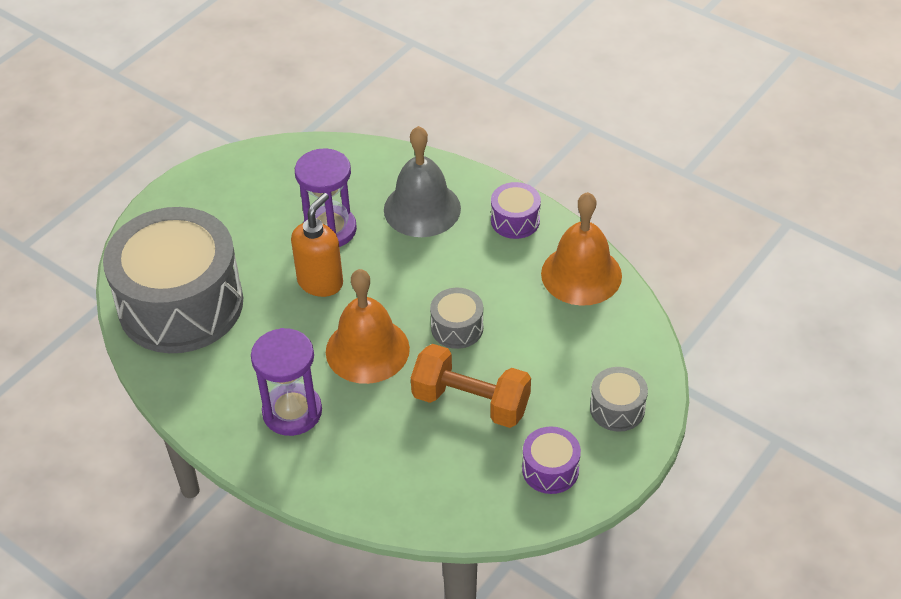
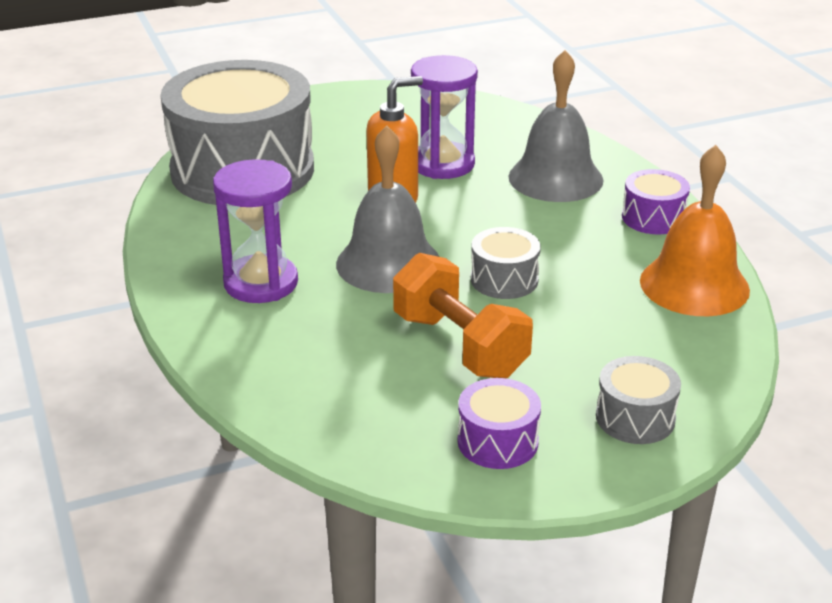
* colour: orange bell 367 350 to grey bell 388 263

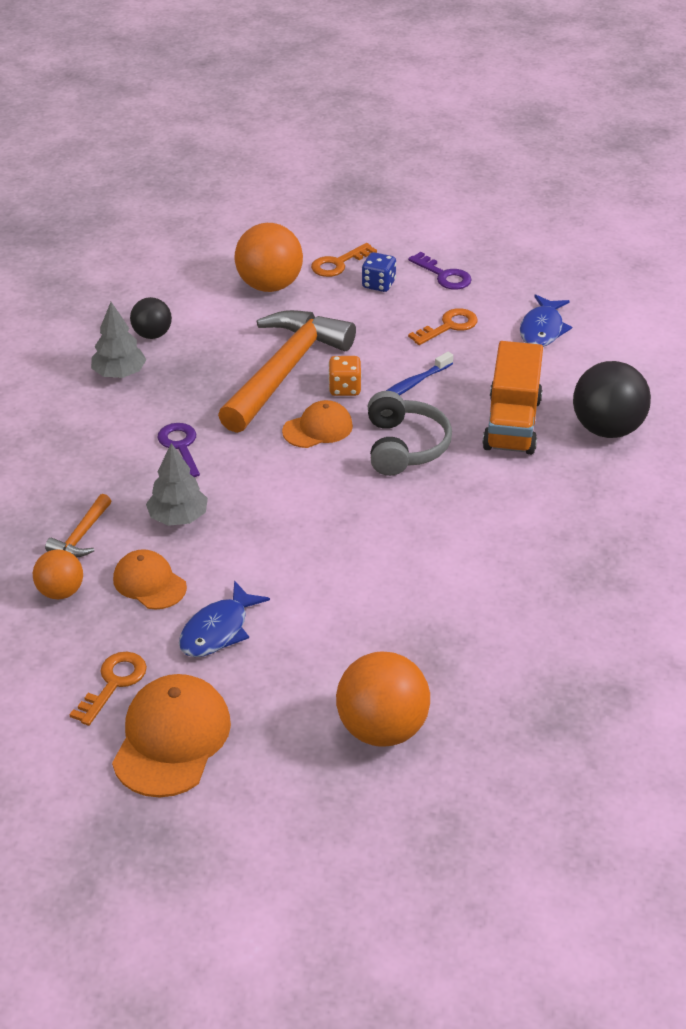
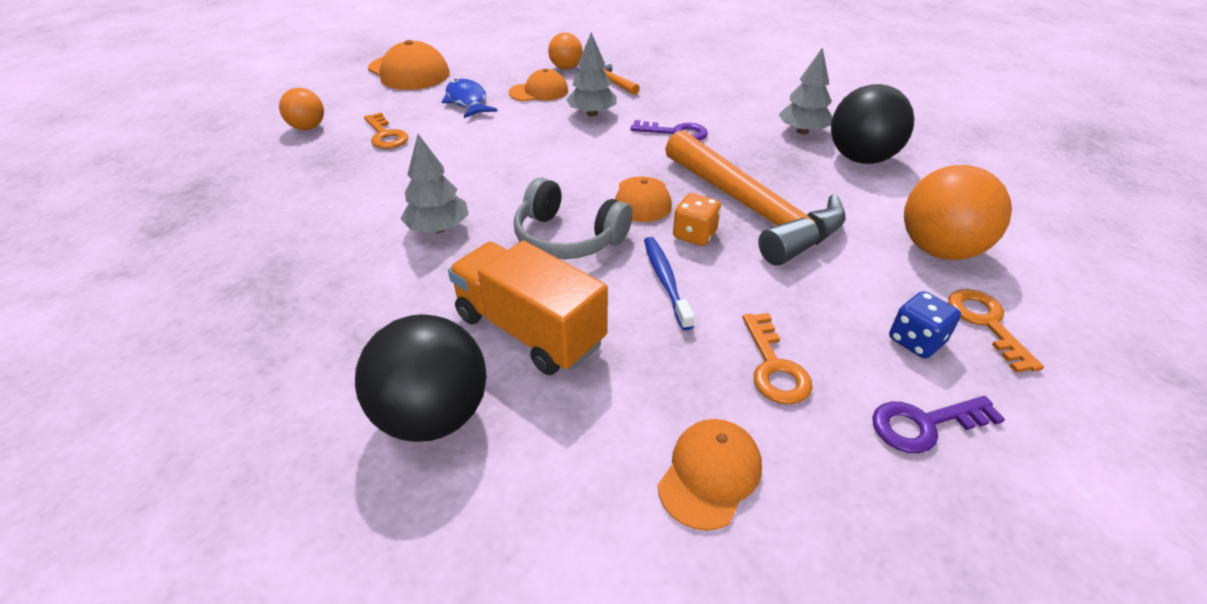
* exchanged: blue fish 542 329 to orange cap 710 474
* size: black ball 152 335 = 860 158 x1.72
* relocated: orange key 113 683 to 385 135
* size: orange ball 382 729 = 308 127 x0.58
* appeared: grey tree 438 229

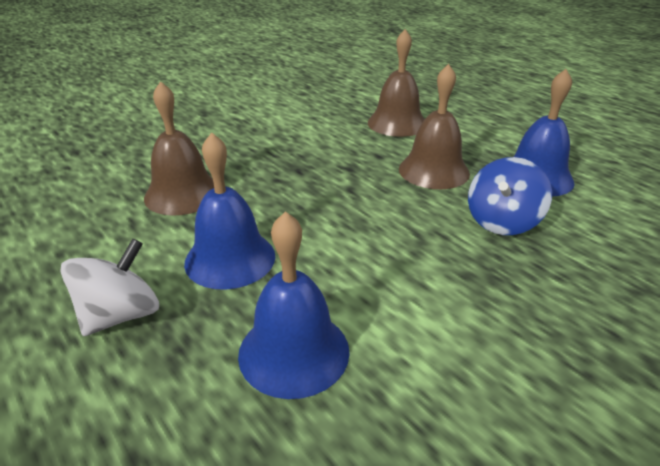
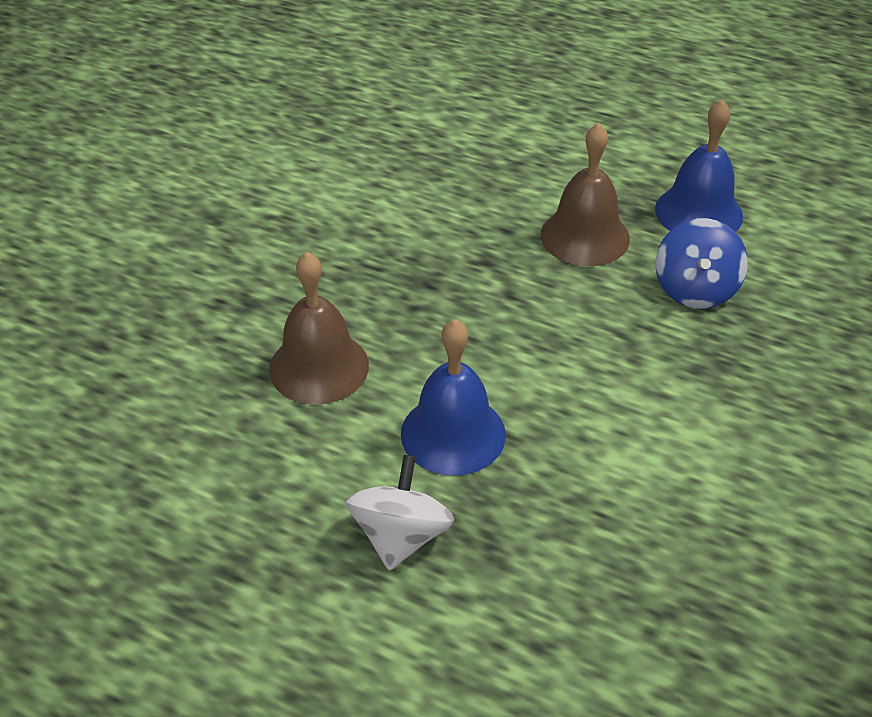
* missing: brown bell 397 123
* missing: blue bell 294 351

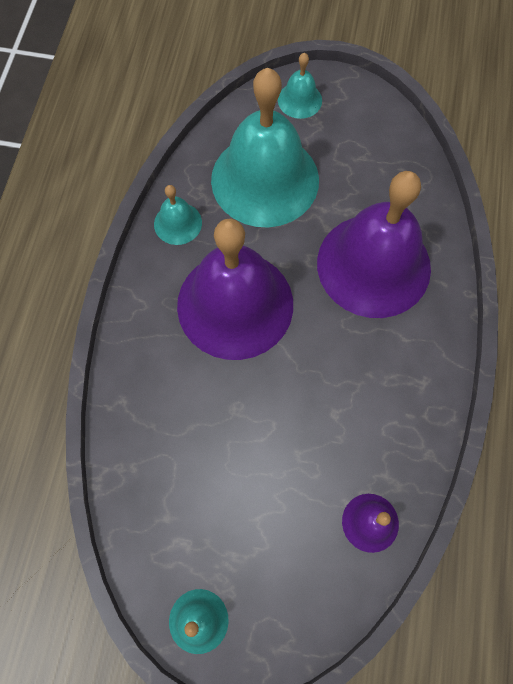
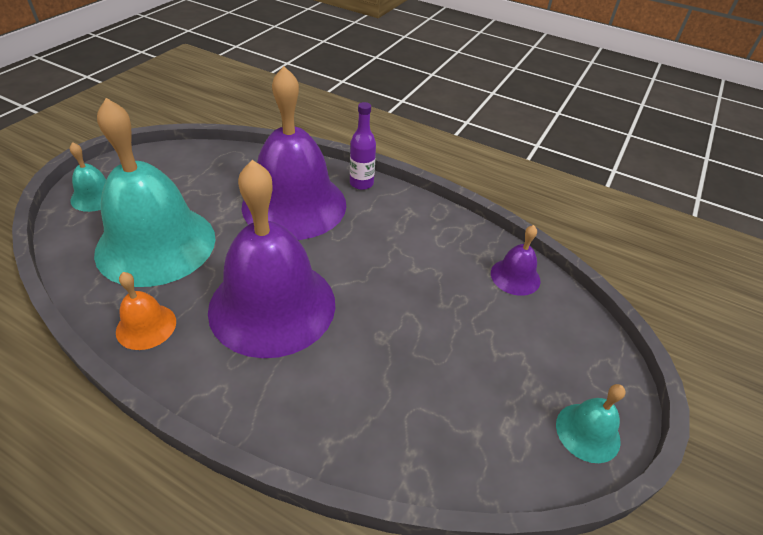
* colour: turquoise bell 178 223 to orange bell 146 326
* appeared: purple bottle 361 183

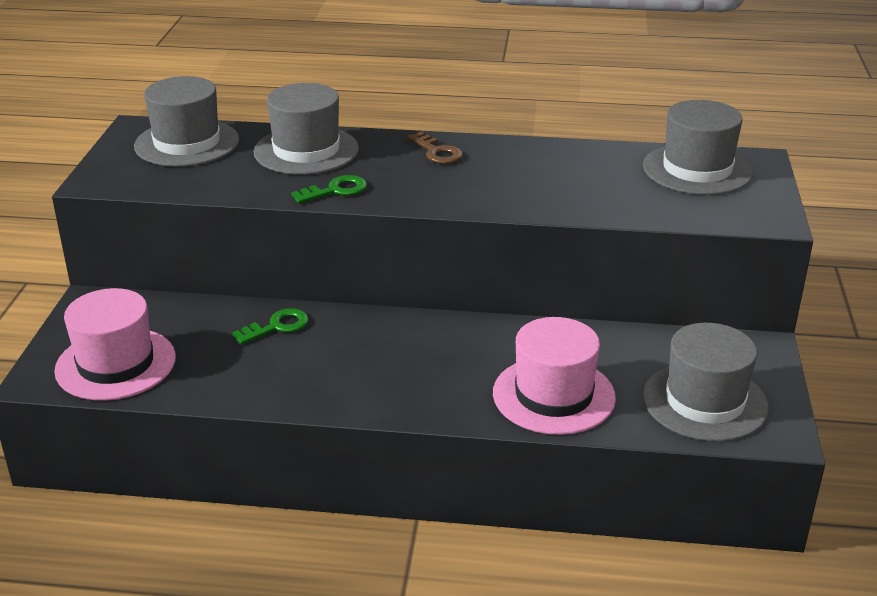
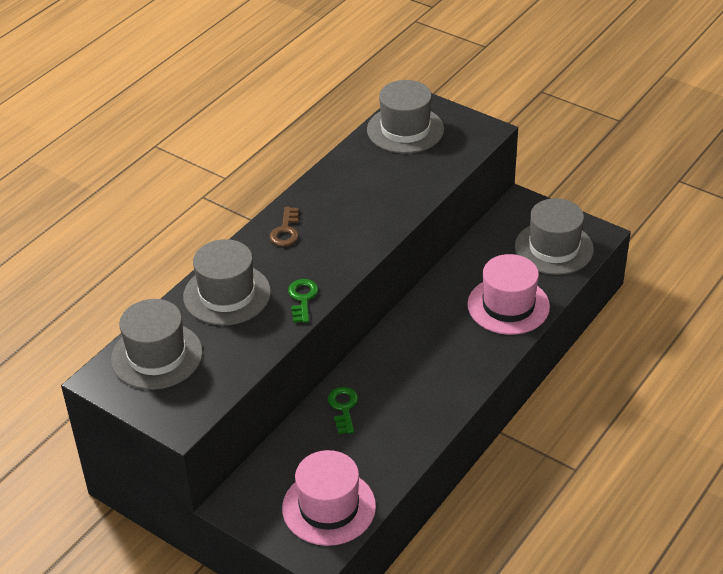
* spun: brown key 437 152 = 285 231 105 degrees clockwise

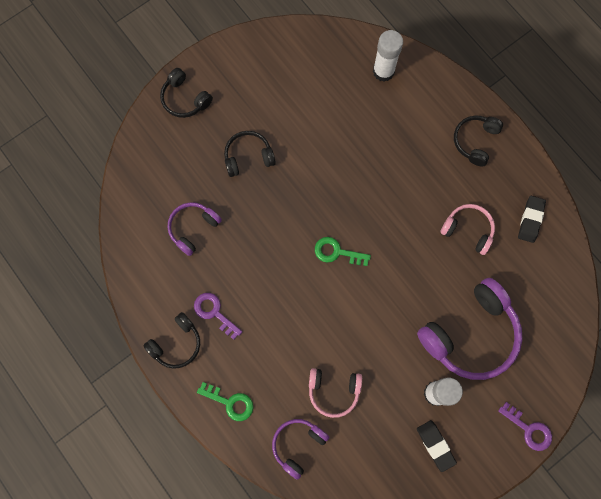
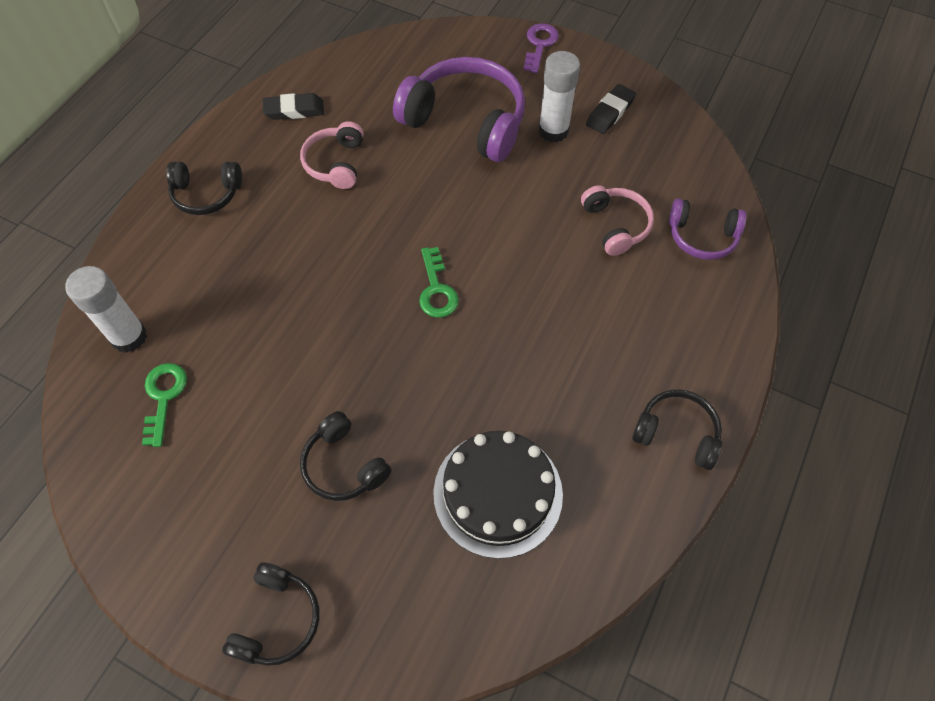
* exchanged: purple headphones 193 228 to black cake 498 493
* missing: purple key 214 313
* relocated: green key 230 402 to 164 397

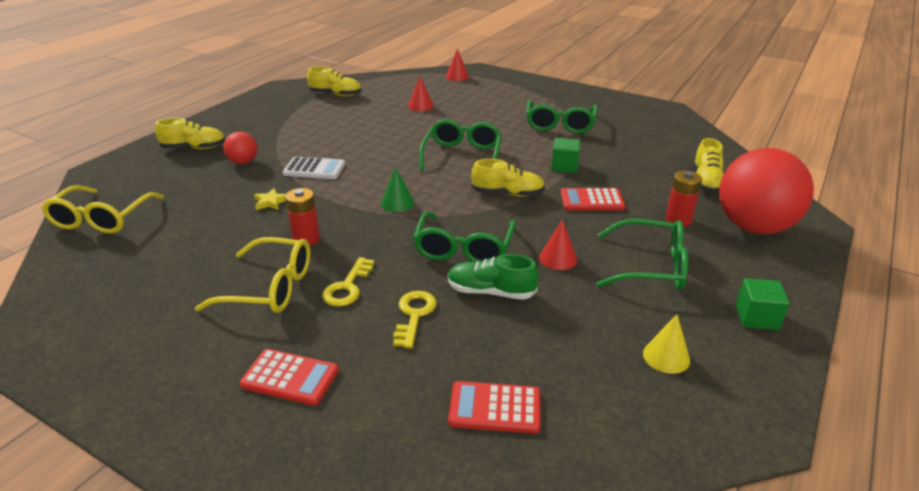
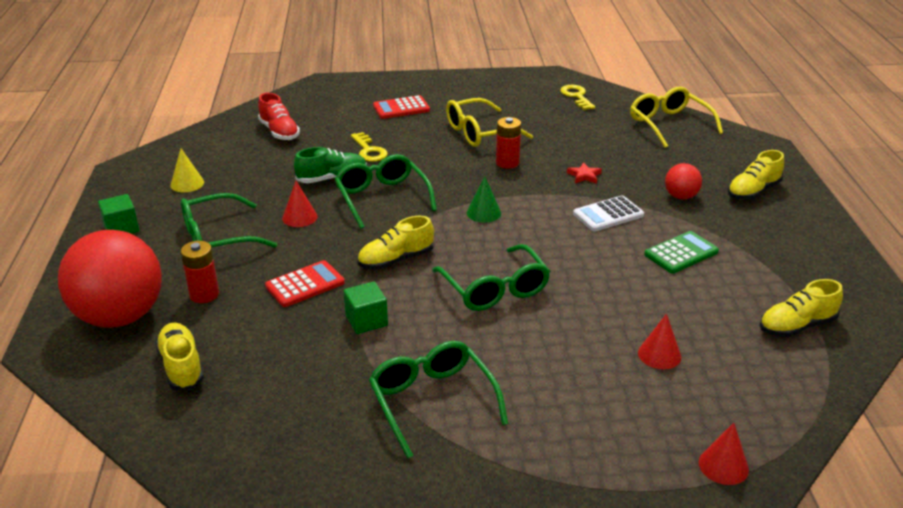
* colour: yellow star 271 202 to red star 584 176
* relocated: yellow key 347 287 to 576 96
* exchanged: red calculator 495 408 to red shoe 279 132
* appeared: green calculator 681 253

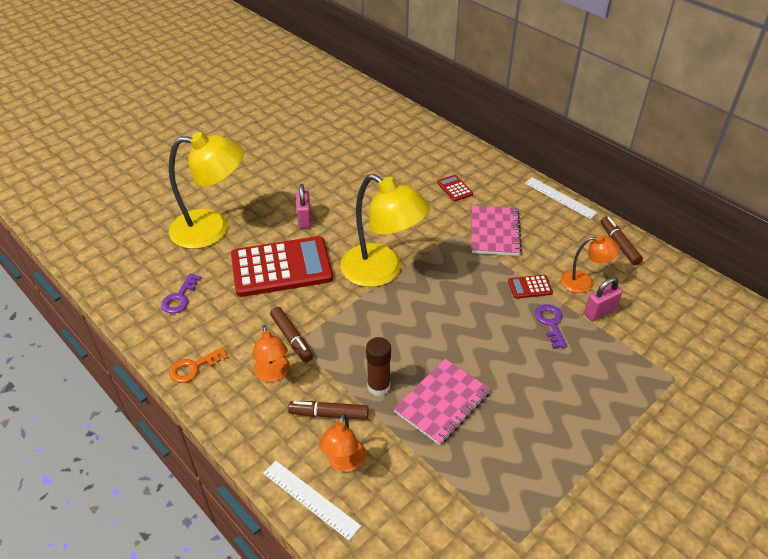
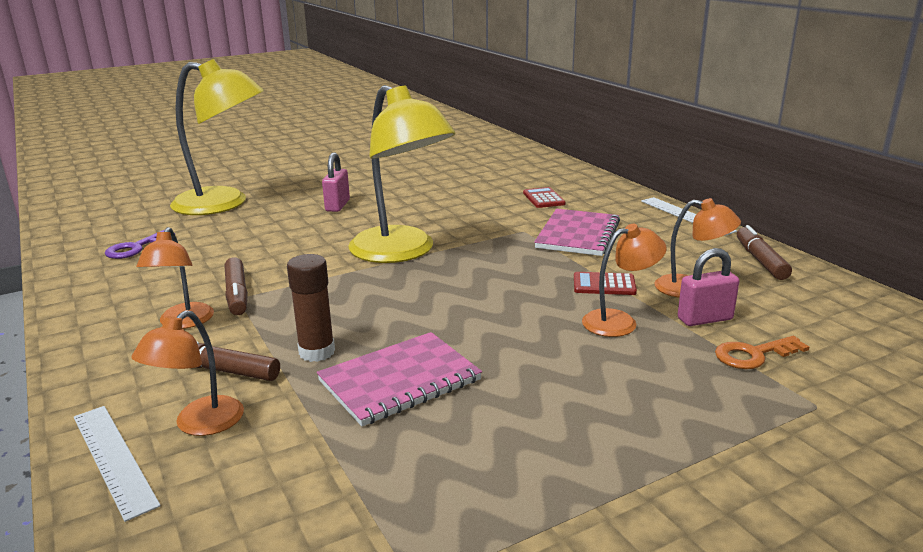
* missing: red calculator 281 267
* exchanged: purple key 551 323 to orange lamp 619 321
* relocated: orange key 194 367 to 753 355

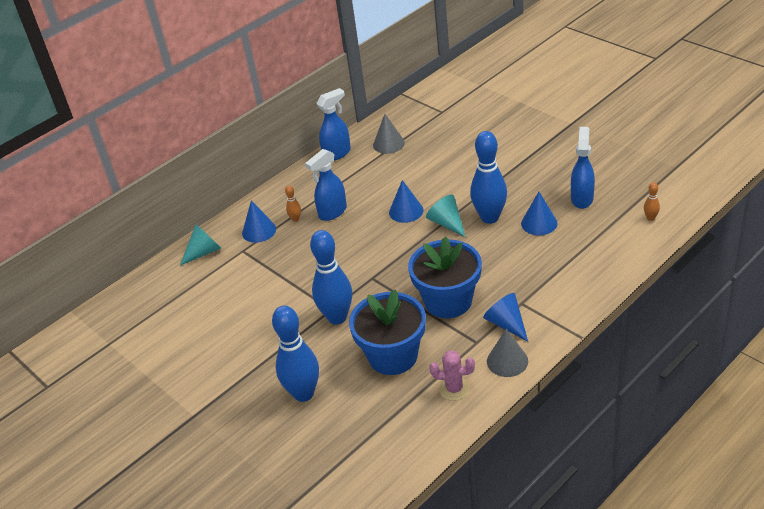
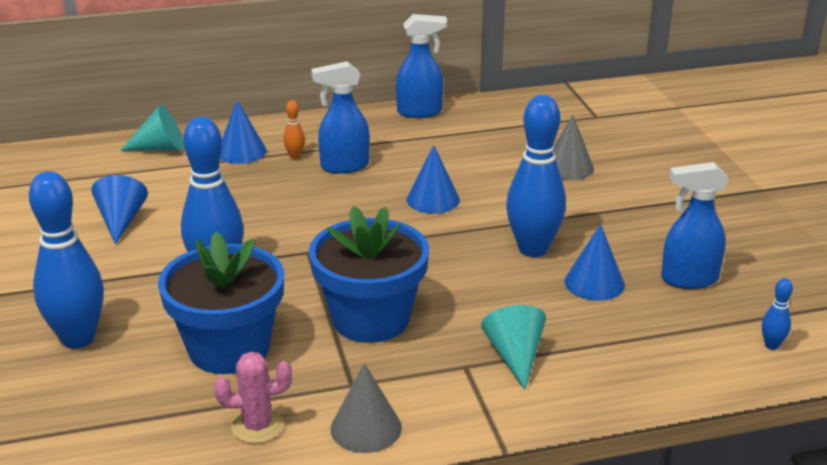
* relocated: grey cone 388 144 to 568 167
* spun: blue spray bottle 582 198 = 688 279 135 degrees counterclockwise
* colour: orange bowling pin 650 218 to blue bowling pin 772 345
* relocated: turquoise cone 447 223 to 515 356
* relocated: blue cone 506 324 to 121 220
* spun: pink cactus 454 389 = 257 426 45 degrees counterclockwise

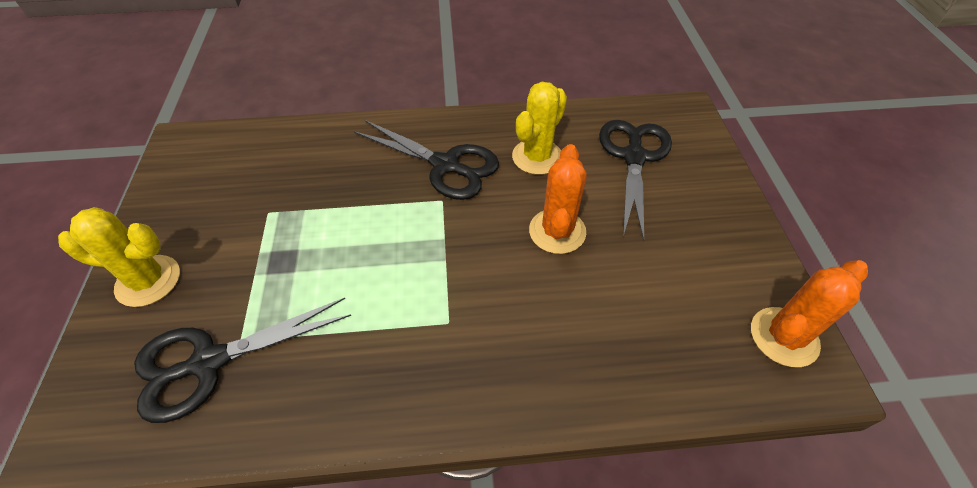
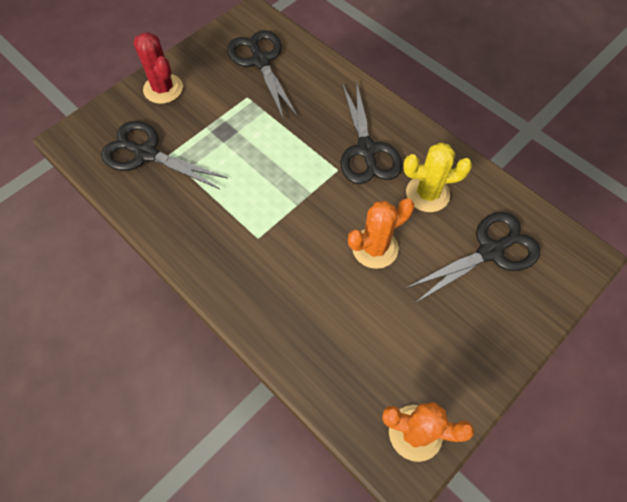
* colour: yellow cactus 148 281 to red cactus 163 89
* appeared: black scissors 260 61

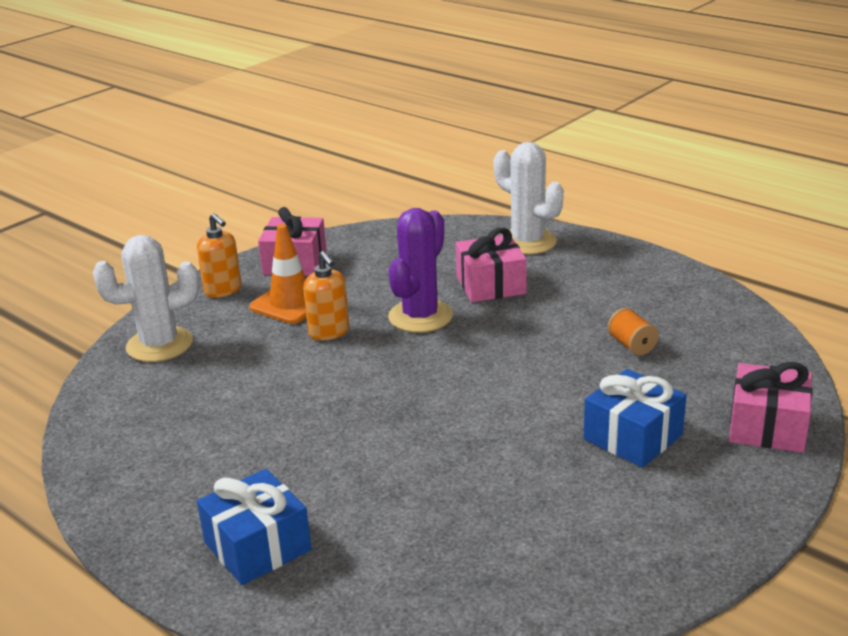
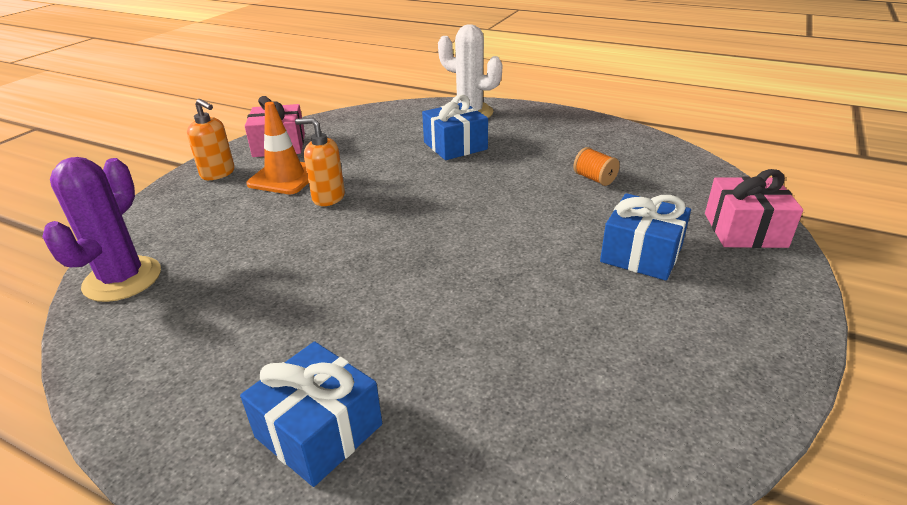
* relocated: purple cactus 420 316 to 122 279
* colour: pink gift 490 285 to blue gift 455 146
* missing: white cactus 159 345
* spun: orange soap dispenser 329 332 = 328 197 150 degrees clockwise

